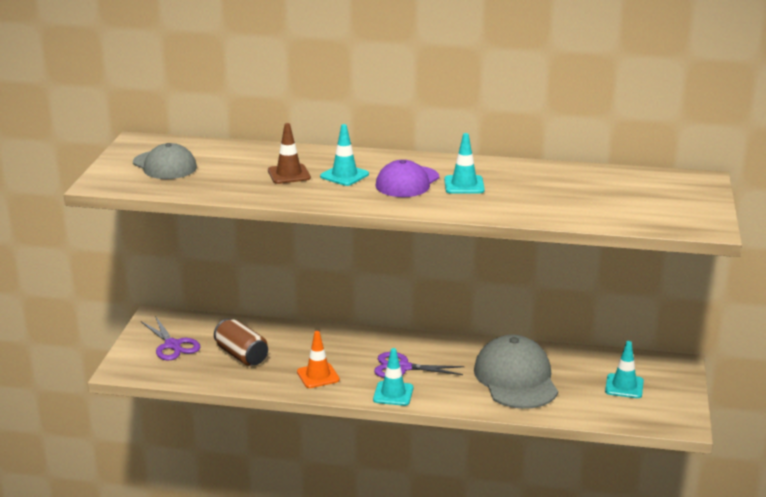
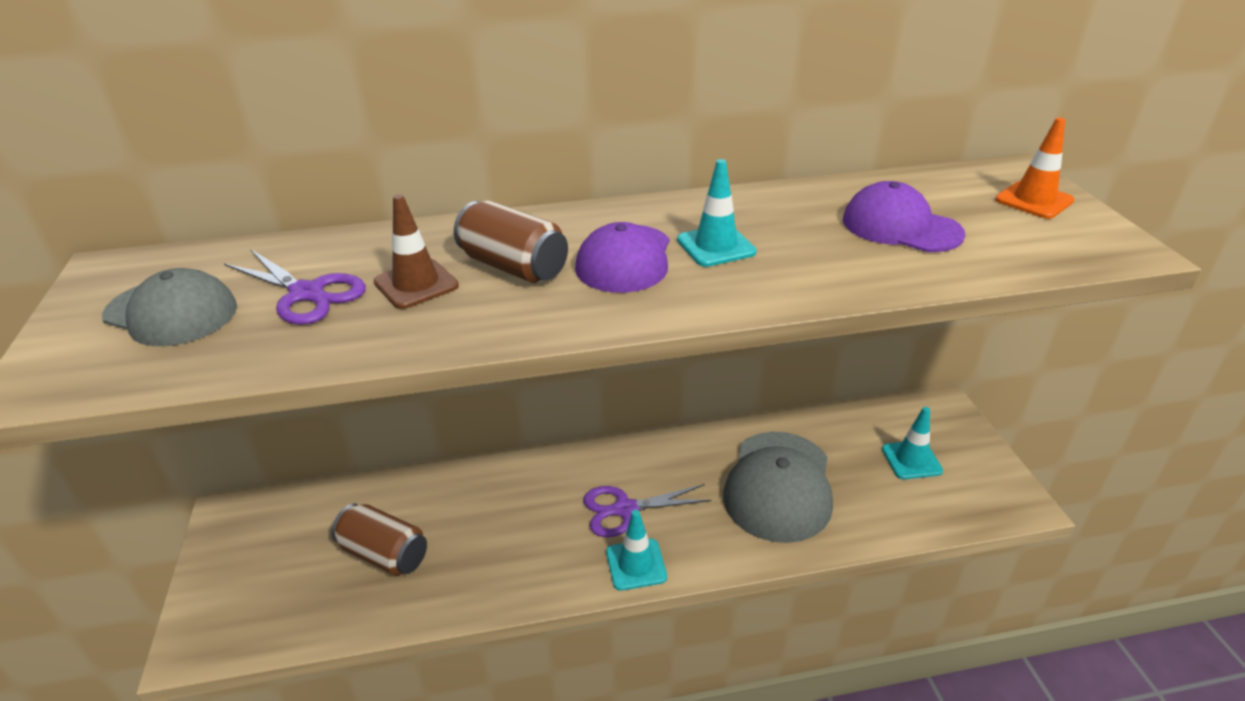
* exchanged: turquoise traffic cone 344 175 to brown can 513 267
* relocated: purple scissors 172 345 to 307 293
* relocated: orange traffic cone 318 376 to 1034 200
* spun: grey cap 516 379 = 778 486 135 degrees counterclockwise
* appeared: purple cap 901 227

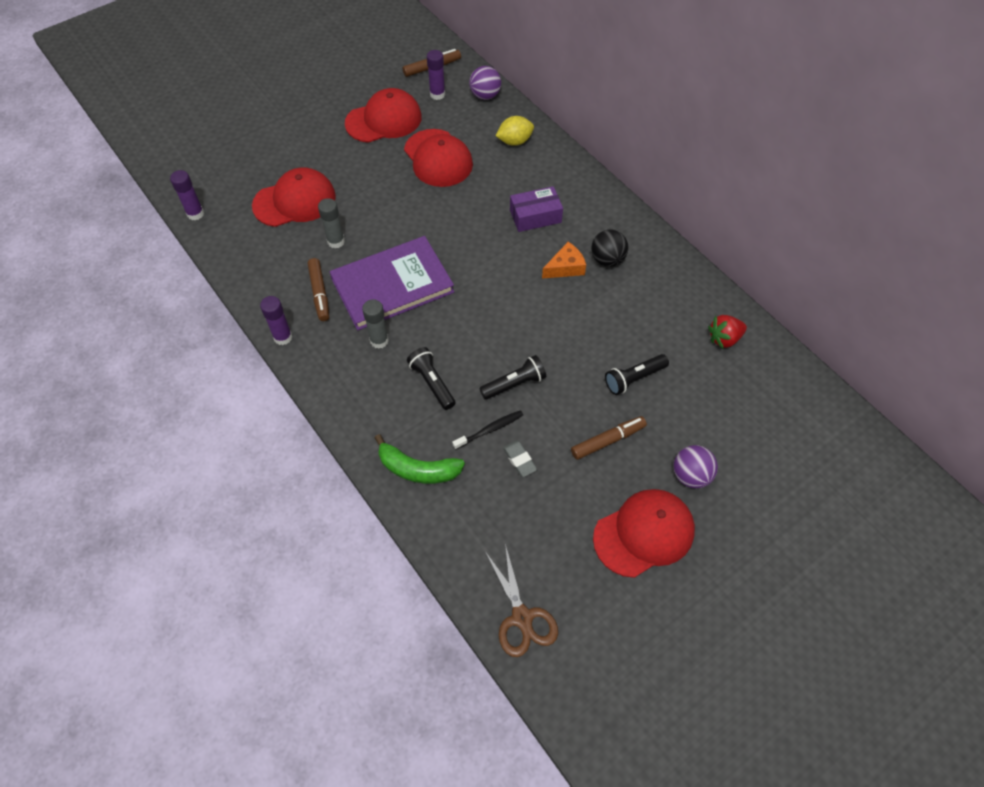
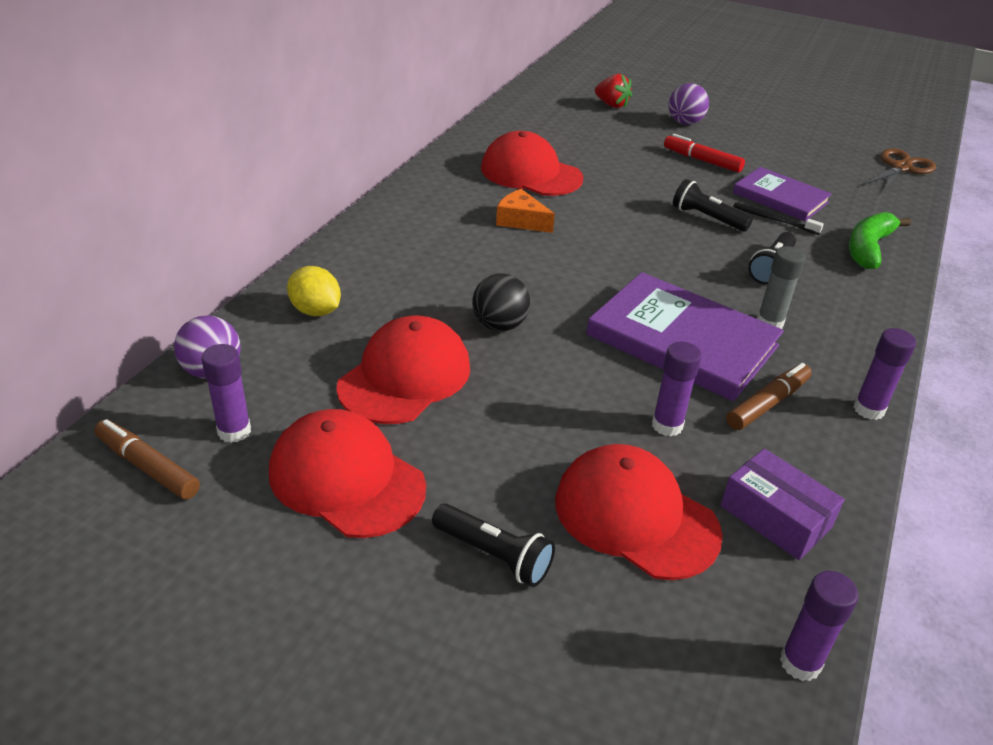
* relocated: purple box 535 216 to 775 517
* colour: grey glue stick 336 241 to purple glue stick 667 425
* relocated: black ball 607 260 to 499 325
* relocated: red strawberry 724 339 to 611 105
* relocated: black flashlight 634 378 to 494 555
* colour: brown marker 608 440 to red marker 702 160
* spun: green banana 418 469 = 868 248 135 degrees counterclockwise
* exchanged: grey eraser 519 460 to purple book 780 197
* relocated: red cap 644 533 to 531 173

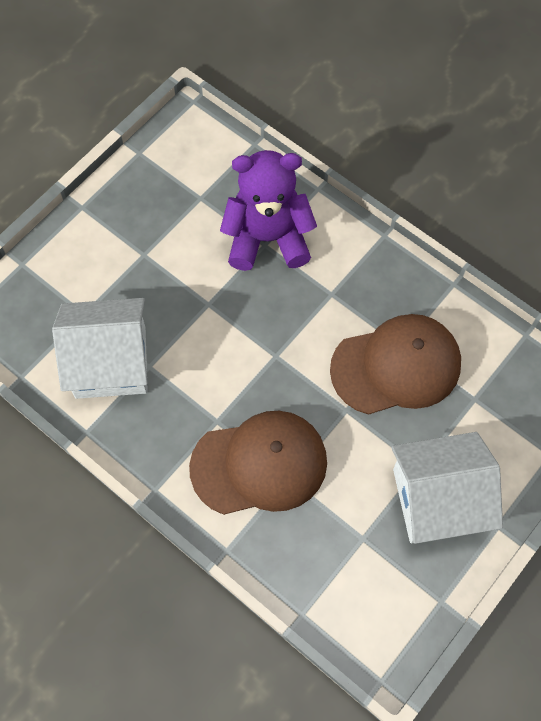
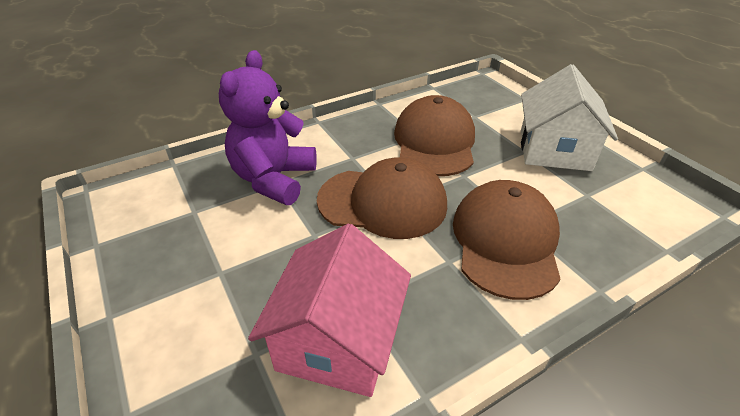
* colour: white house 110 362 to pink house 337 341
* appeared: brown cap 382 202

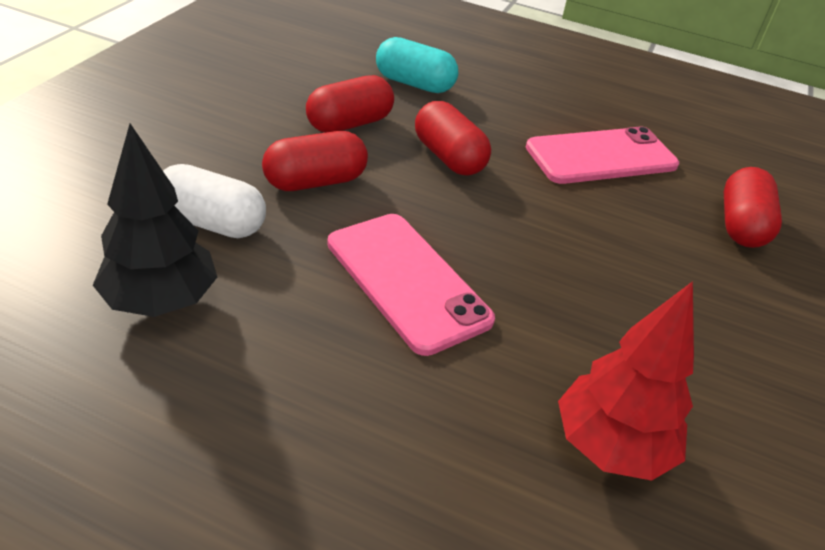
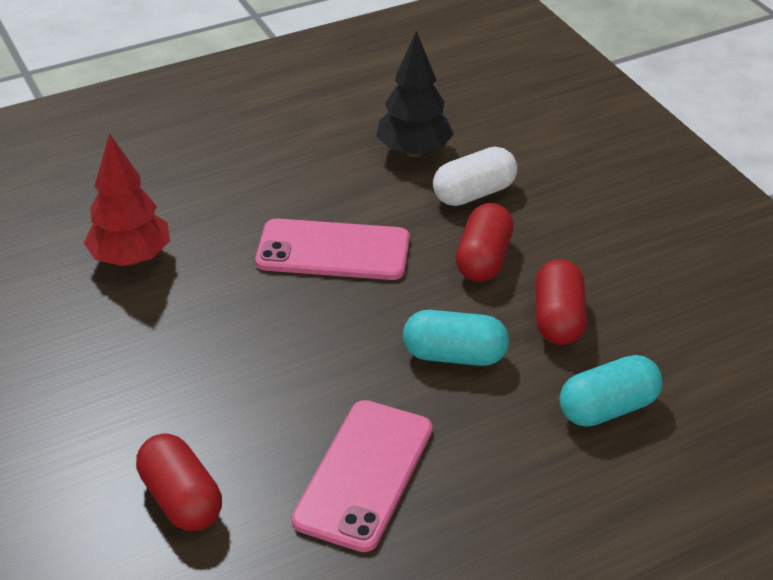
* colour: red capsule 448 157 to turquoise capsule 454 355

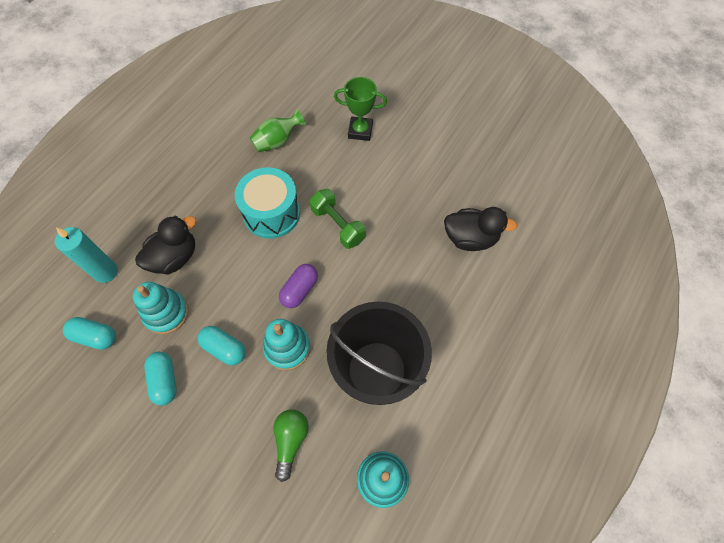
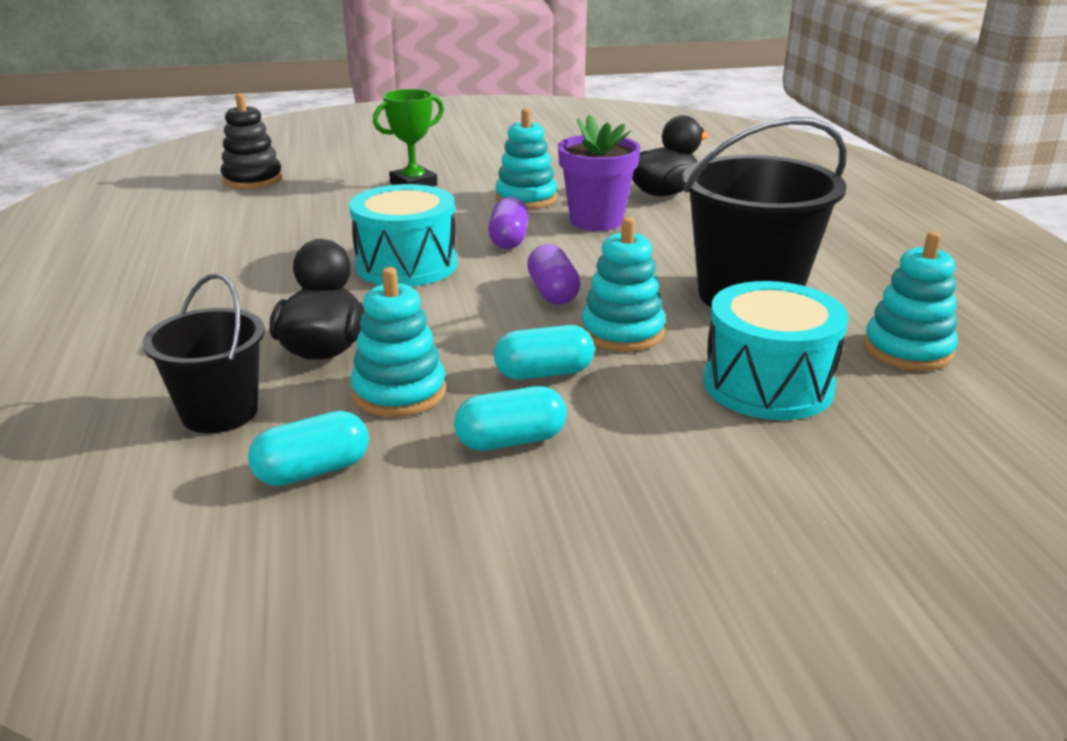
* missing: green vase 277 141
* exchanged: green dumbbell 338 225 to purple capsule 509 239
* exchanged: turquoise candle 106 272 to black bucket 220 412
* spun: turquoise capsule 165 380 = 511 441 45 degrees counterclockwise
* exchanged: green light bulb 290 441 to turquoise drum 768 385
* appeared: black stacking toy 252 179
* appeared: turquoise stacking toy 526 198
* appeared: purple flower pot 596 221

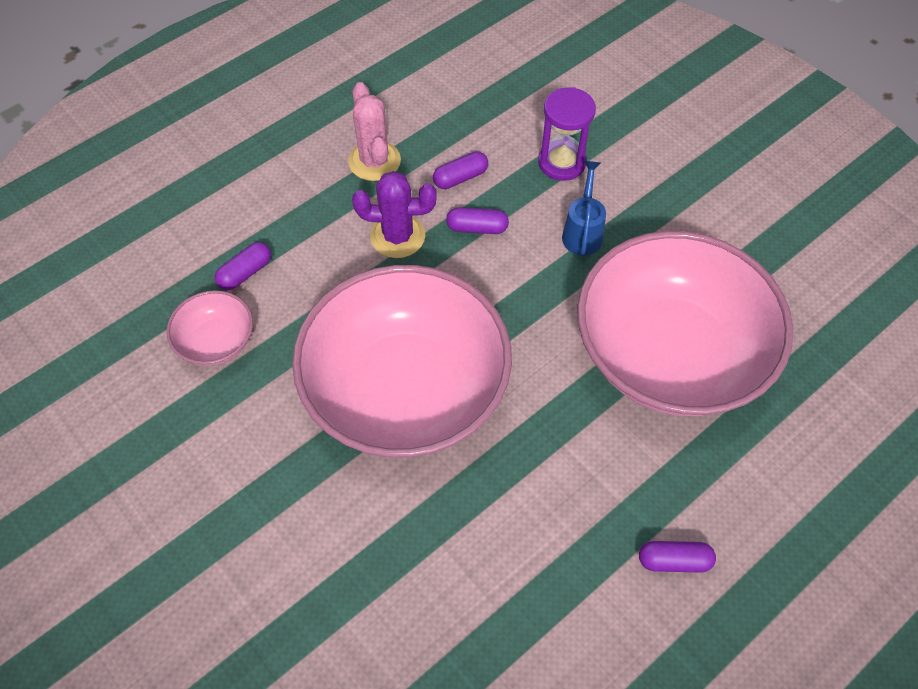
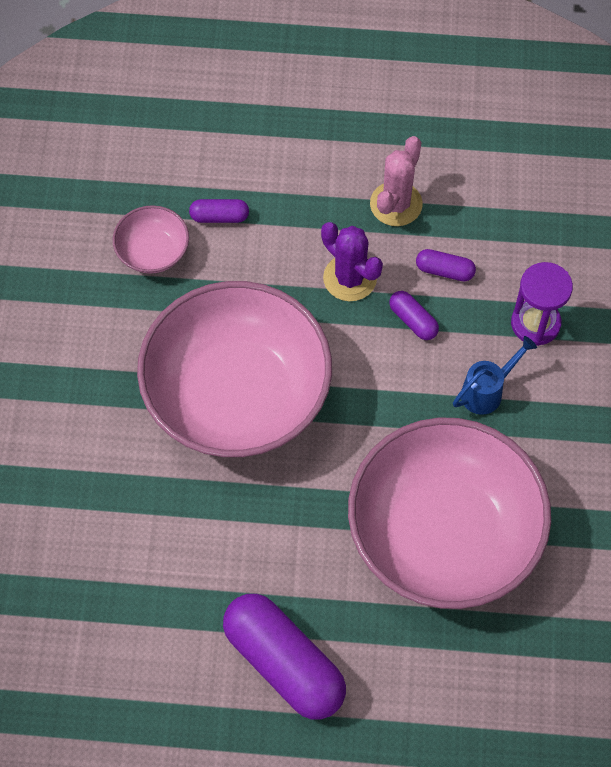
* size: purple capsule 674 561 = 284 663 x2.22

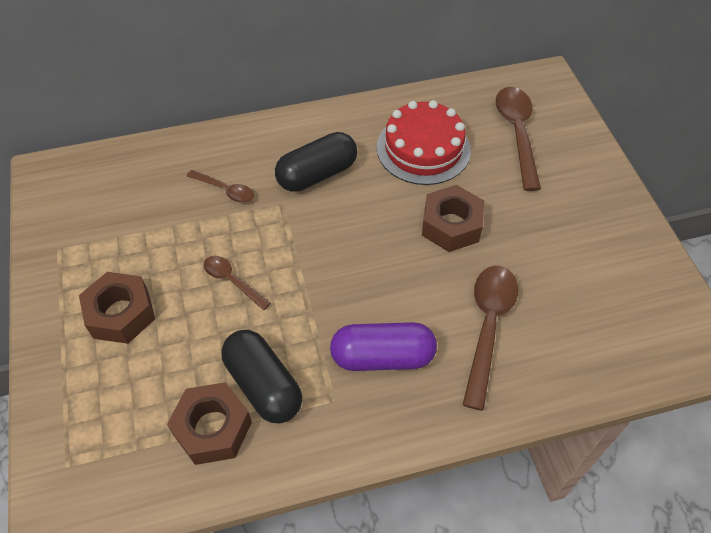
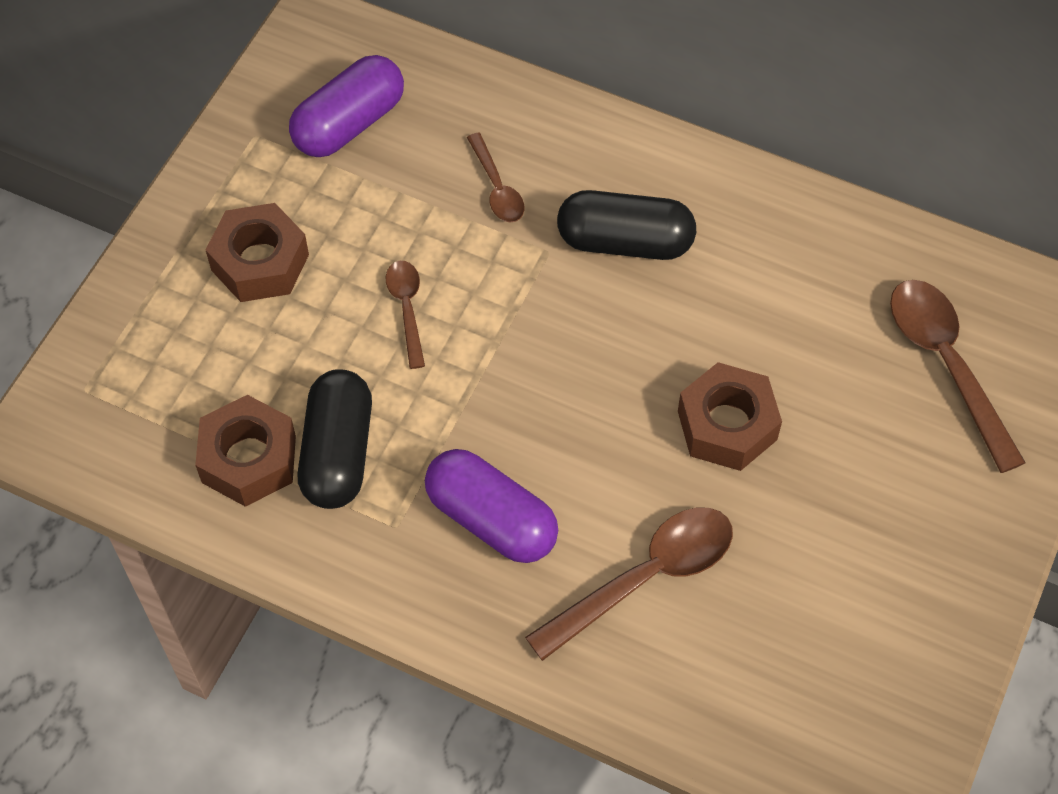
* spun: brown spoon 517 133 = 946 365 60 degrees counterclockwise
* missing: red cake 423 148
* appeared: purple capsule 349 124

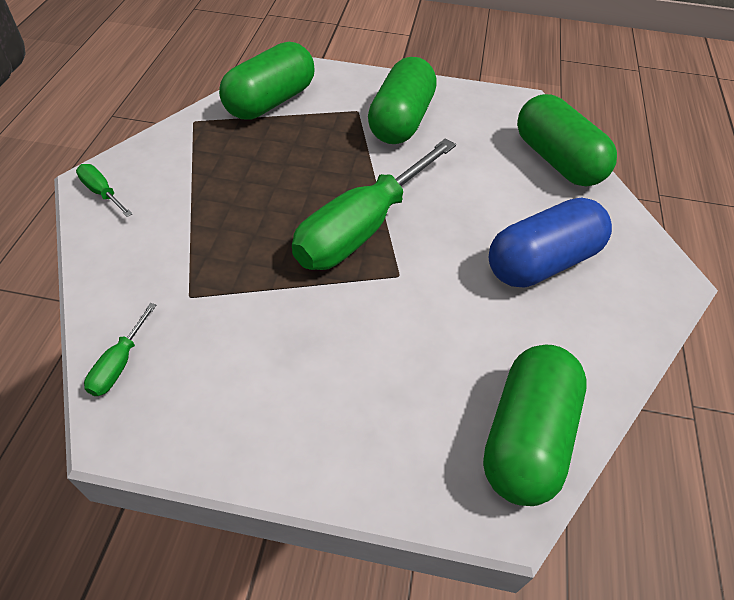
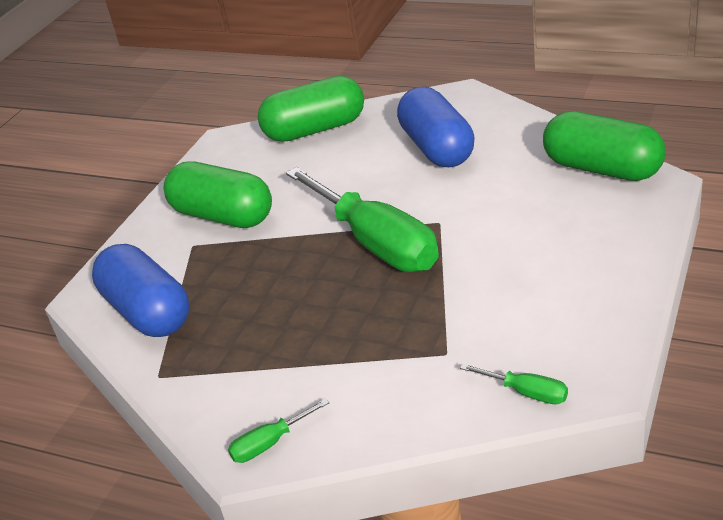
* colour: green capsule 270 102 to blue capsule 147 312

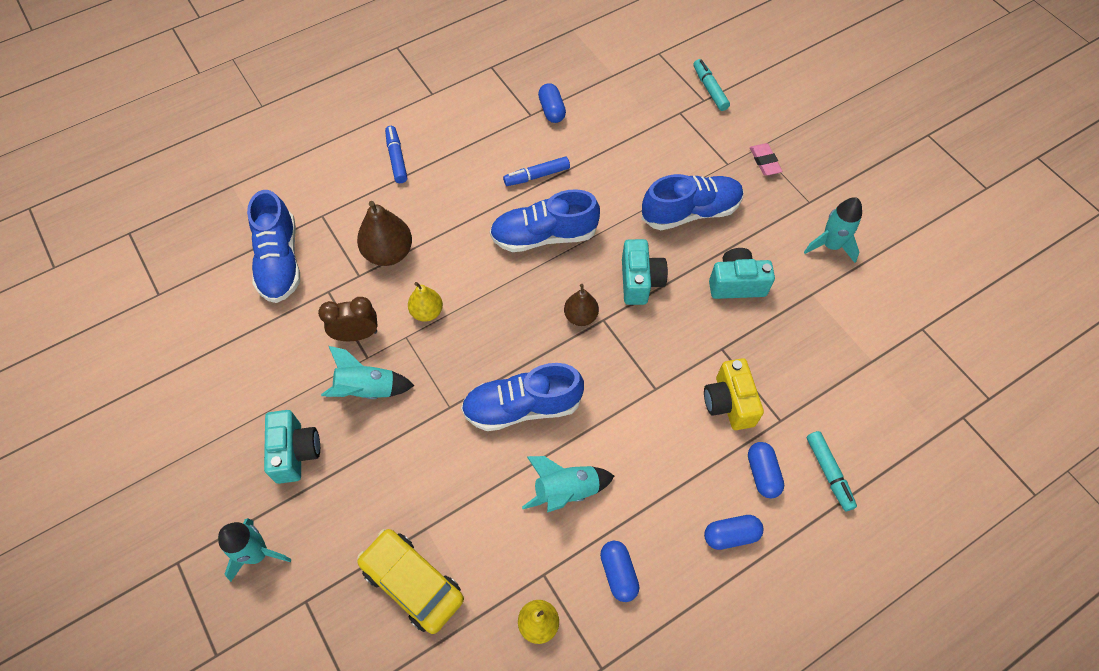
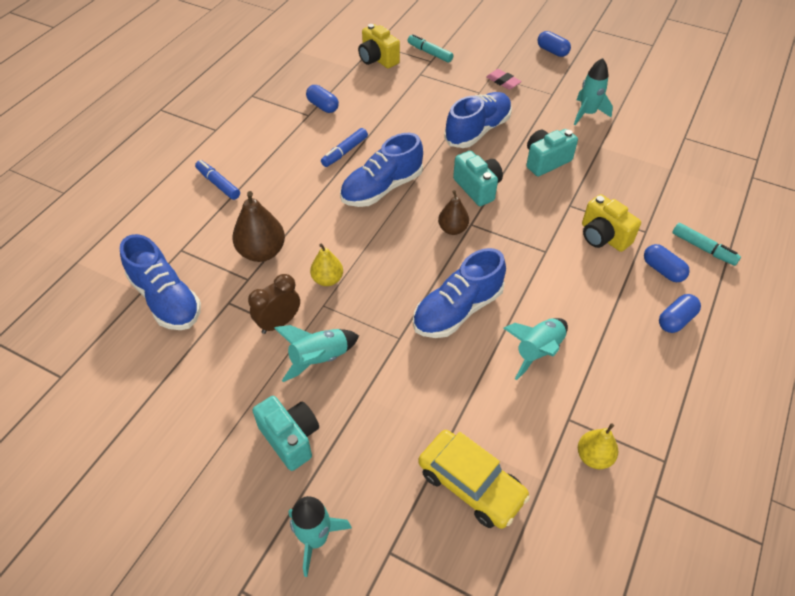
* spun: yellow car 412 583 = 471 484 150 degrees counterclockwise
* relocated: blue capsule 618 573 to 552 51
* appeared: yellow camera 378 59

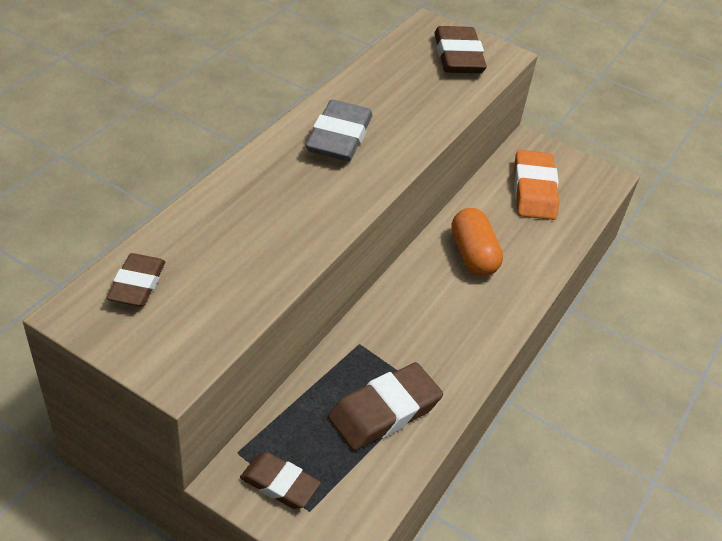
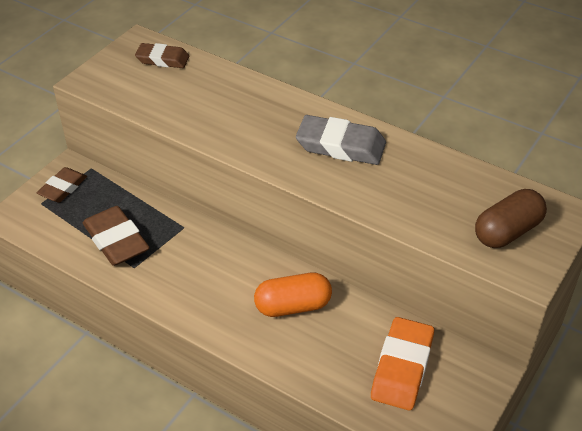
* exchanged: brown eraser 458 56 to brown capsule 507 231
* spun: orange eraser 534 190 = 402 367 75 degrees counterclockwise

